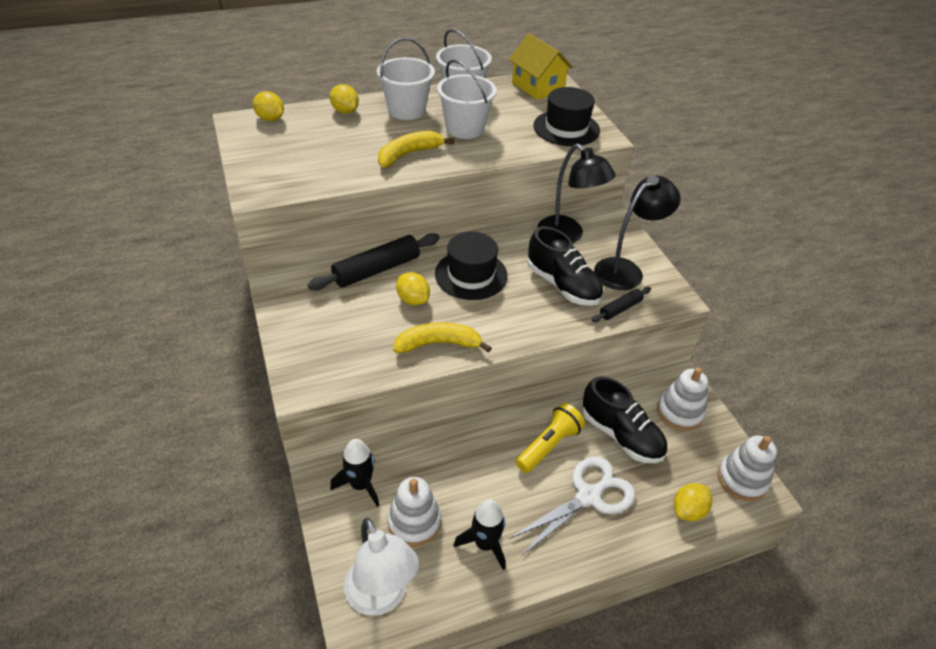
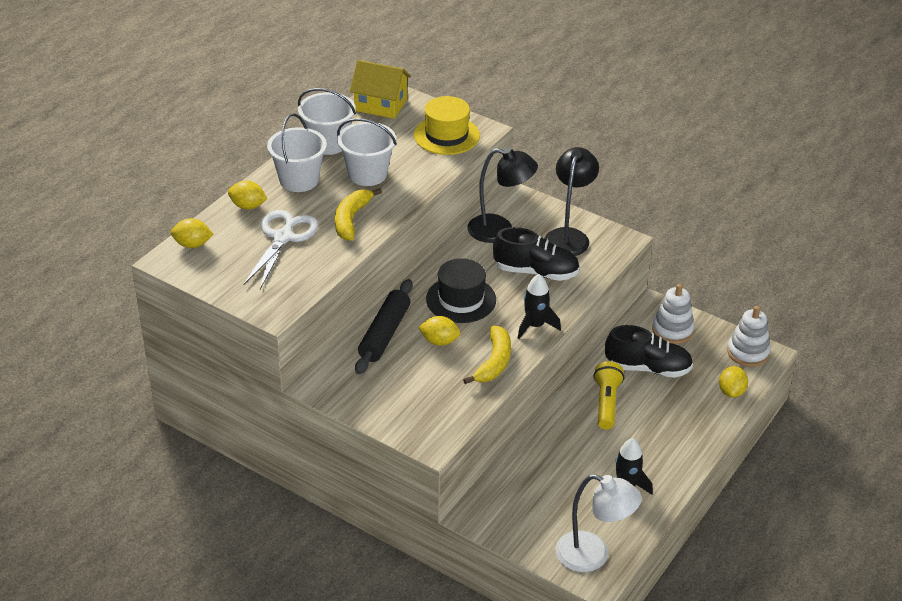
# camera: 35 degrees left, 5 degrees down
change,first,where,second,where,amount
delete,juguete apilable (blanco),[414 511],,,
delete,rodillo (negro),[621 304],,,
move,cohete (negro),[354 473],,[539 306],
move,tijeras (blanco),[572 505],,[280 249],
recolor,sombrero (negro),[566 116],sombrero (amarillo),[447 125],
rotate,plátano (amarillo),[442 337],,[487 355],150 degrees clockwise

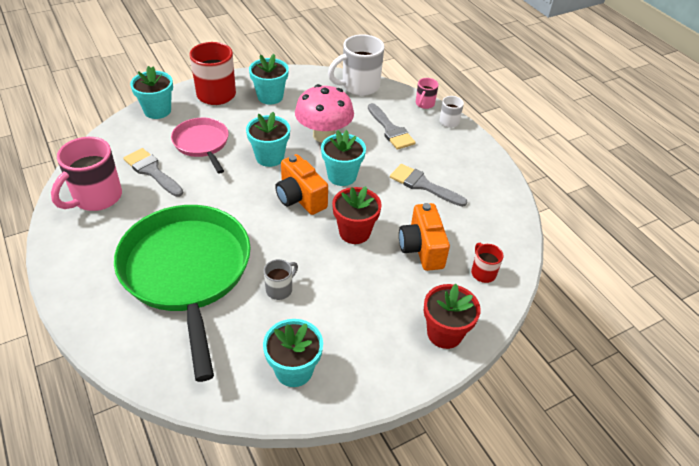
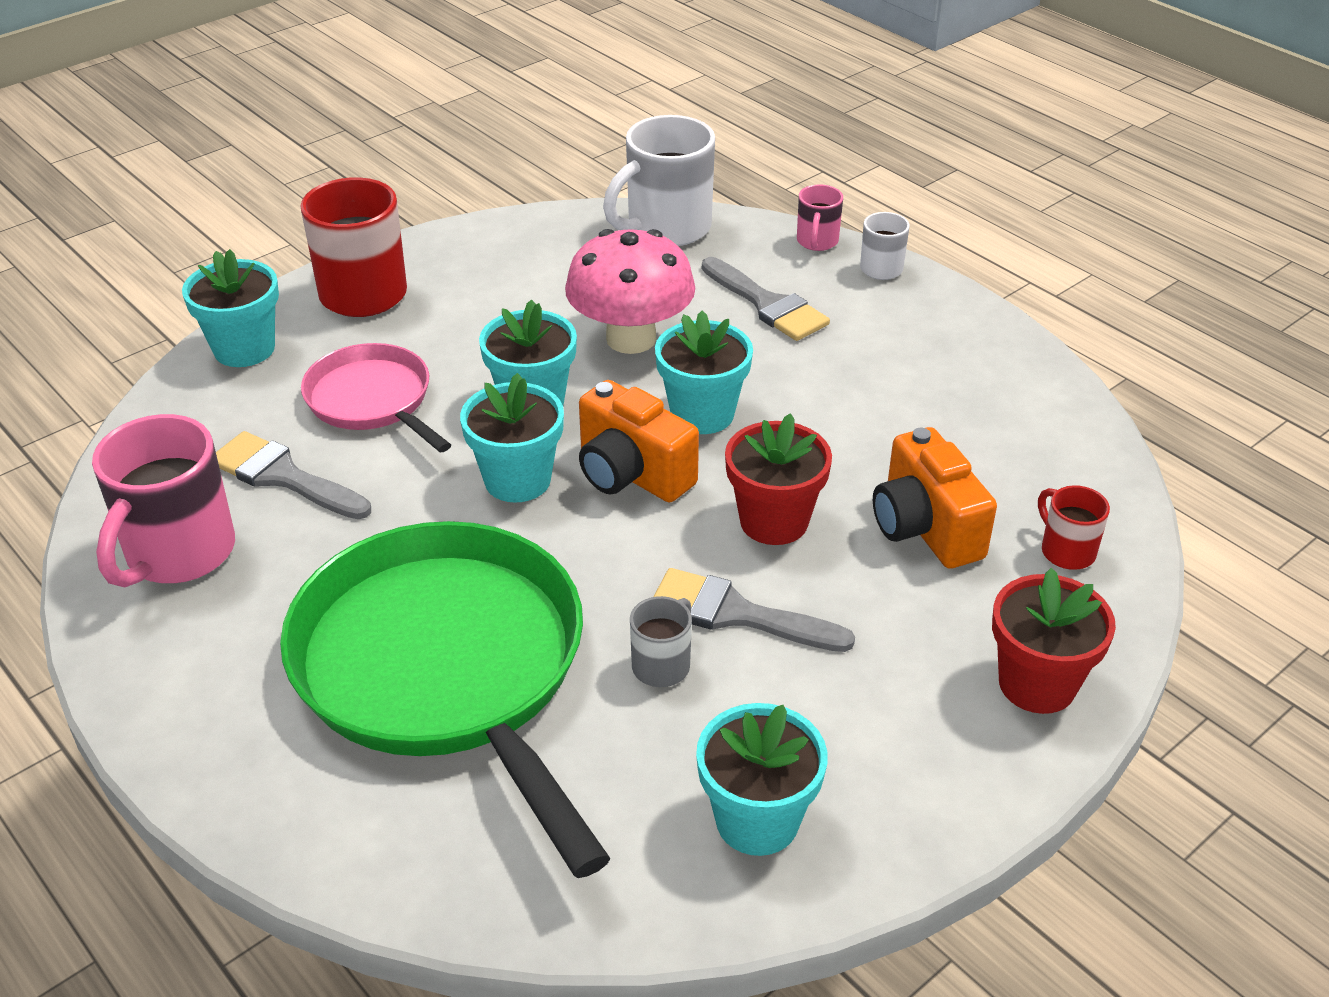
# camera: 10 degrees left, 5 degrees down
change,first,where,second,where,amount
move,maceta (turquesa),[269 79],,[512 438],
move,pincel (gris),[428 185],,[754 610],

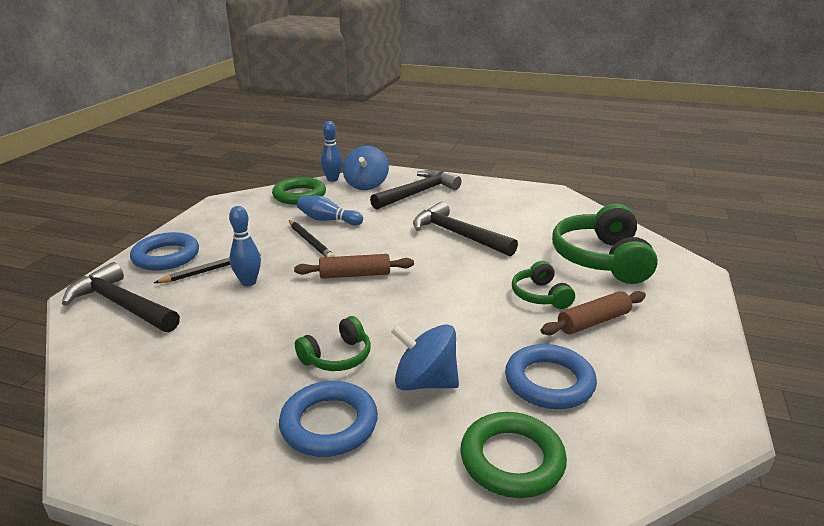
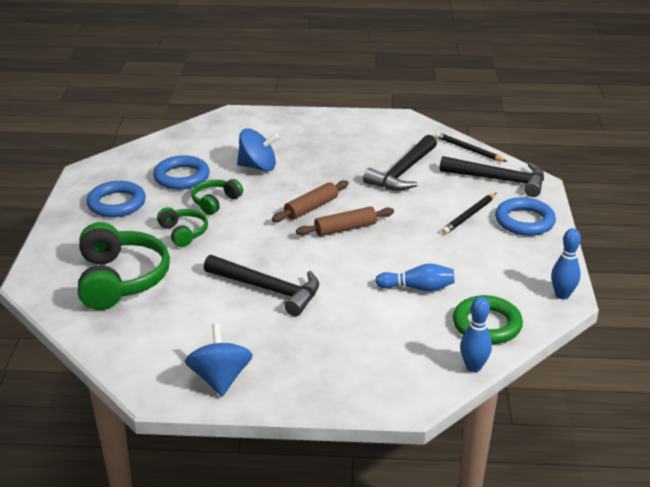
# camera: 165 degrees right, 5 degrees up
change,first,where,second,where,amount
delete,anillo (verde),[514 455],,,
move,bolo (azul),[245 246],,[566 263],
move,anillo (azul),[328 419],,[116 199],
move,lápiz (negro),[312 238],,[471 147],
move,auriculares (verde),[333 343],,[217 197],
move,peonza (azul),[366 168],,[219 359],
move,martillo (negro),[416 189],,[400 162],
move,rodillo (marrón),[593 313],,[310 201],

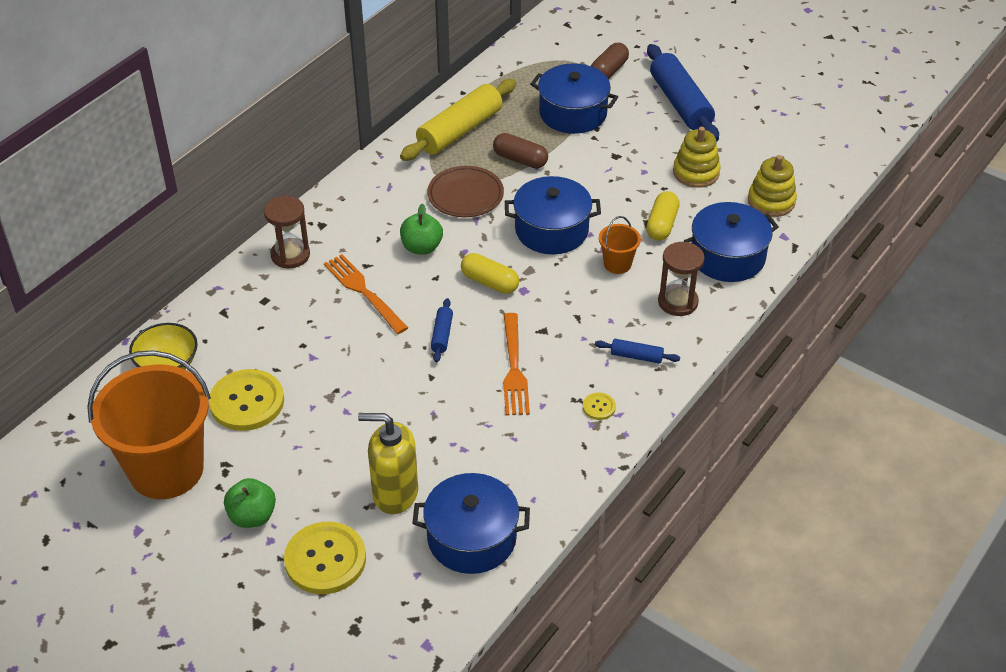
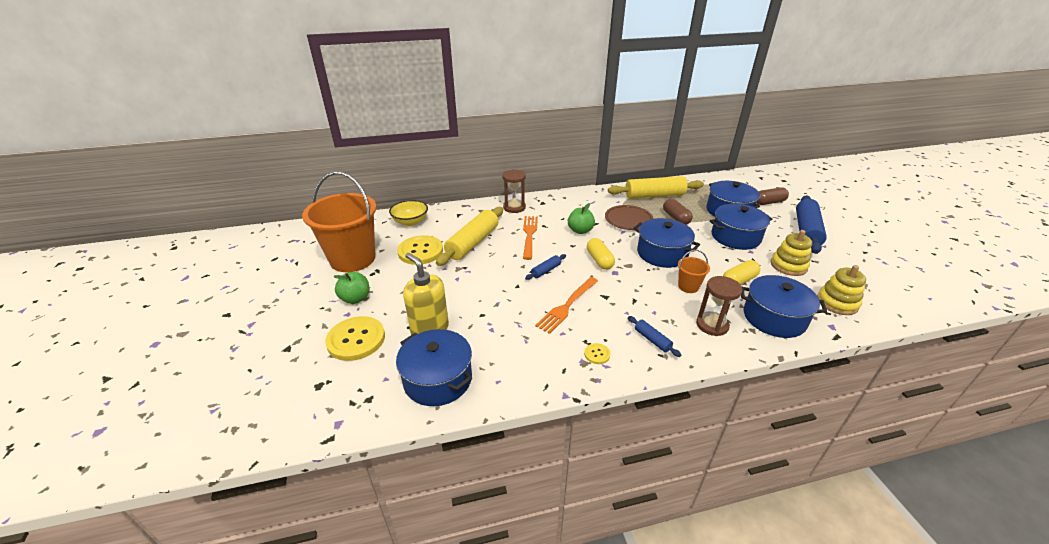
# camera: 40 degrees right, 10 degrees down
change,first,where,second,where,amount
insert,,,rodillo (amarillo),[469 236],
insert,,,olla (azul),[741 227],

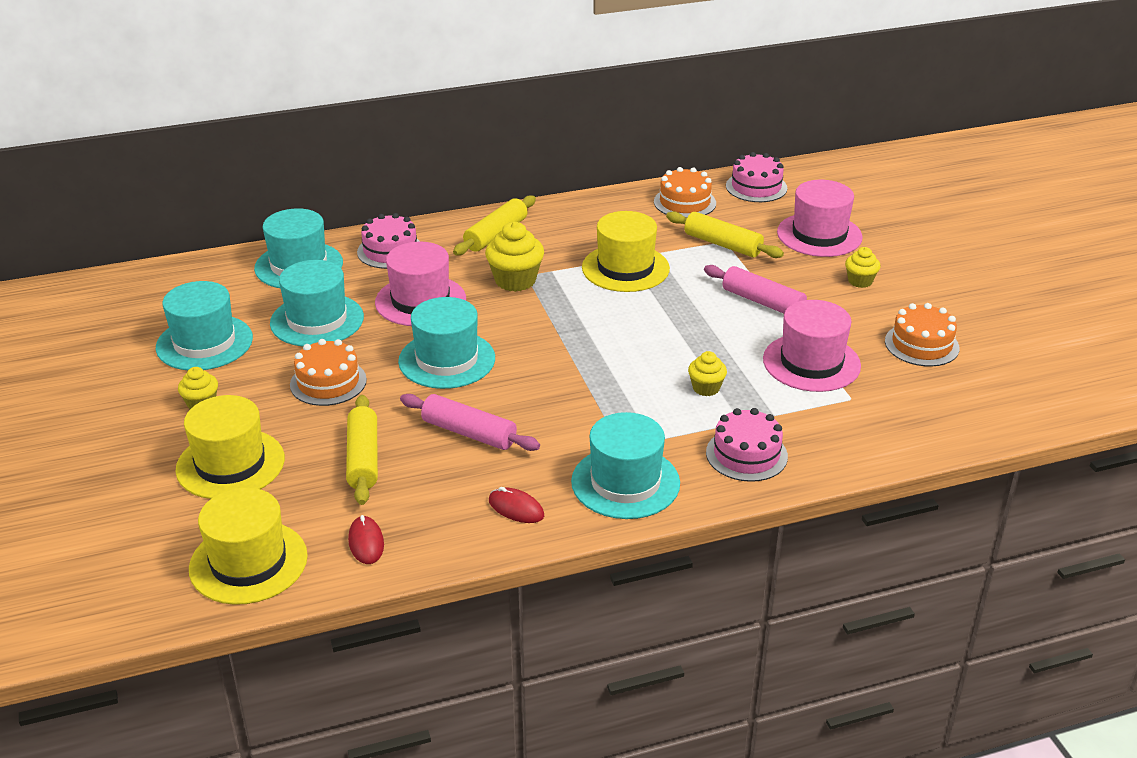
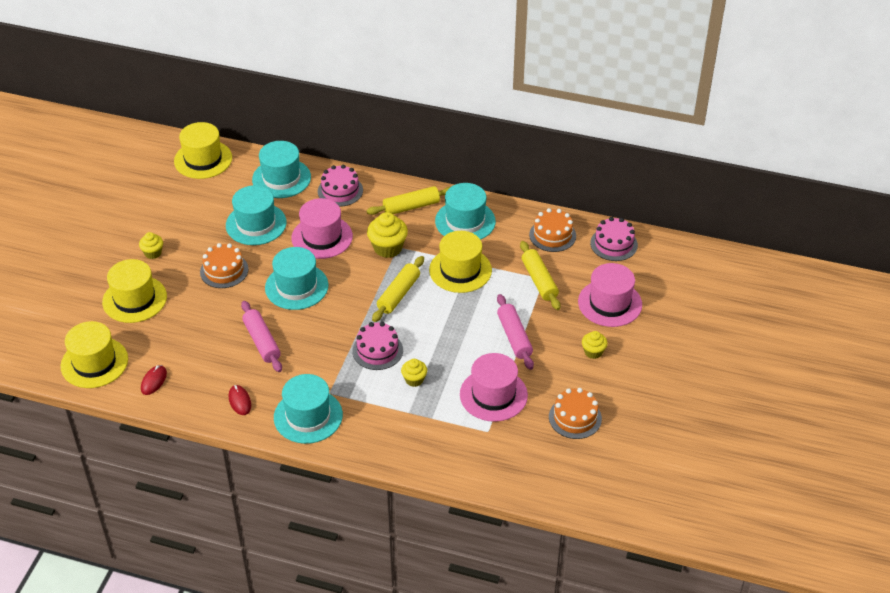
# camera: 35 degrees right, 10 degrees up
change,first,where,second,where,amount
insert,,,sombrero (amarillo),[203 150],
move,sombrero (turquesa),[204 325],,[465 211],
move,rodillo (amarillo),[362 450],,[398 289],
move,tarta (rosa),[747 445],,[377 346],

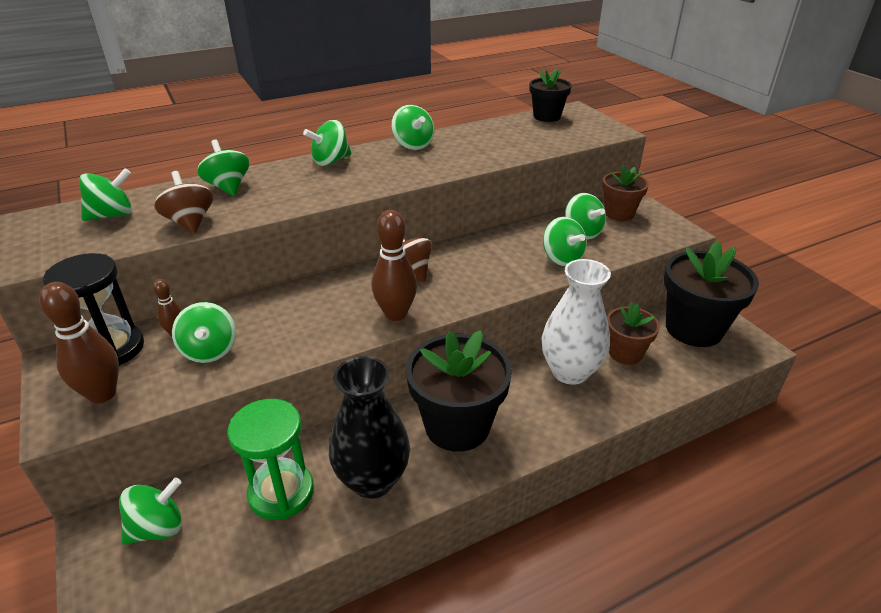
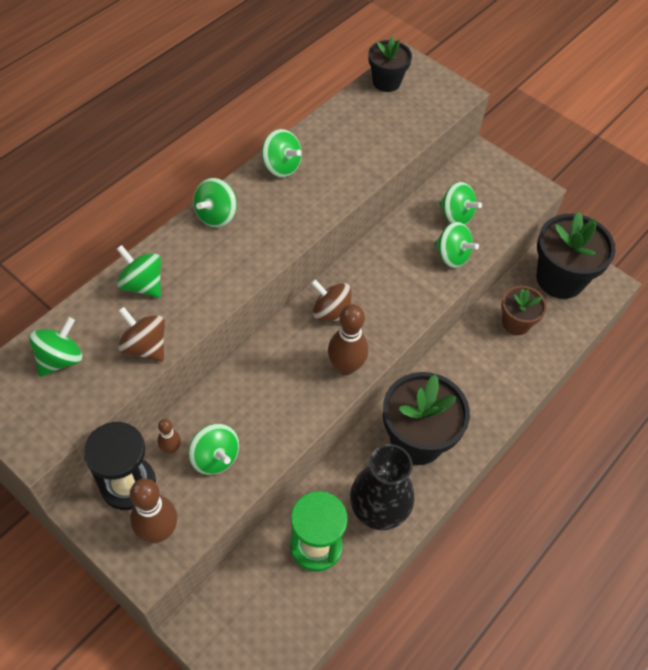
# camera: 25 degrees left, 20 degrees up
change,first,where,second,where,amount
delete,peonza (verde),[150 511],,,
delete,florero (blanco),[576 322],,,
delete,maceta (marrón),[625 193],,,

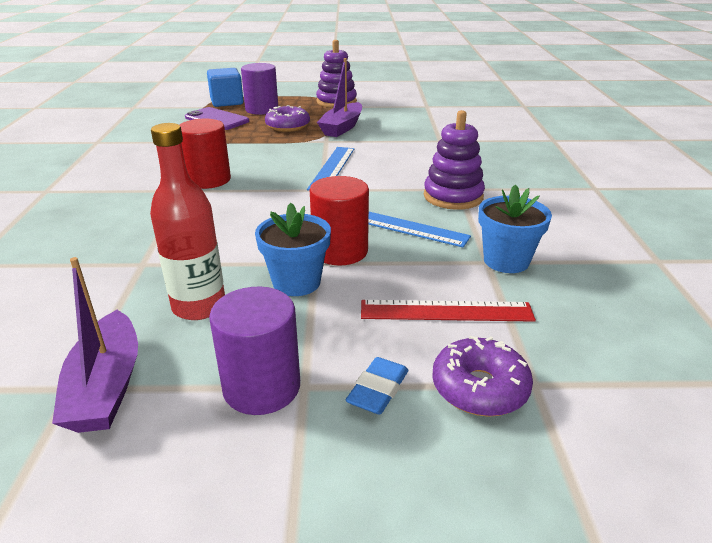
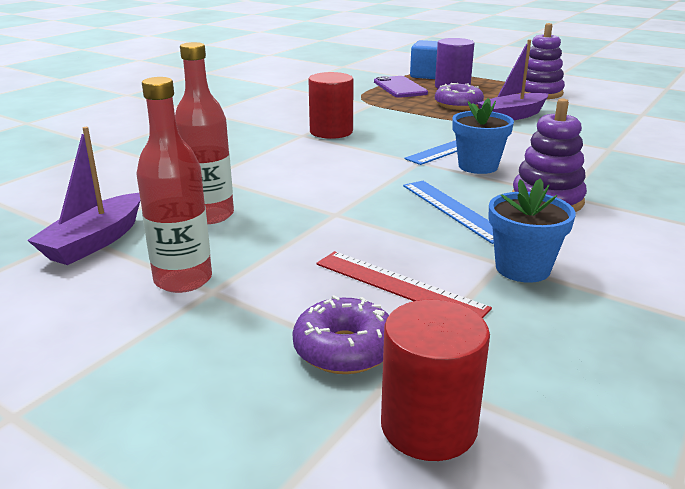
# camera: 35 degrees right, 5 degrees down
change,first,where,second,where,amount
delete,goma de borrar (azul),[377 386],,,
move,maceta (azul),[293 249],,[483 136],
move,cilindro (rojo),[339 220],,[435 380],
replace,cilindro (morado),[254 351],botella (rojo),[174 185],

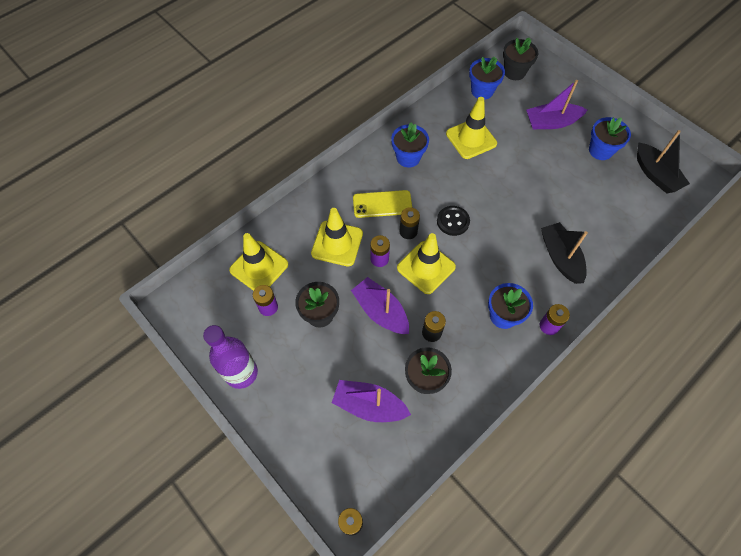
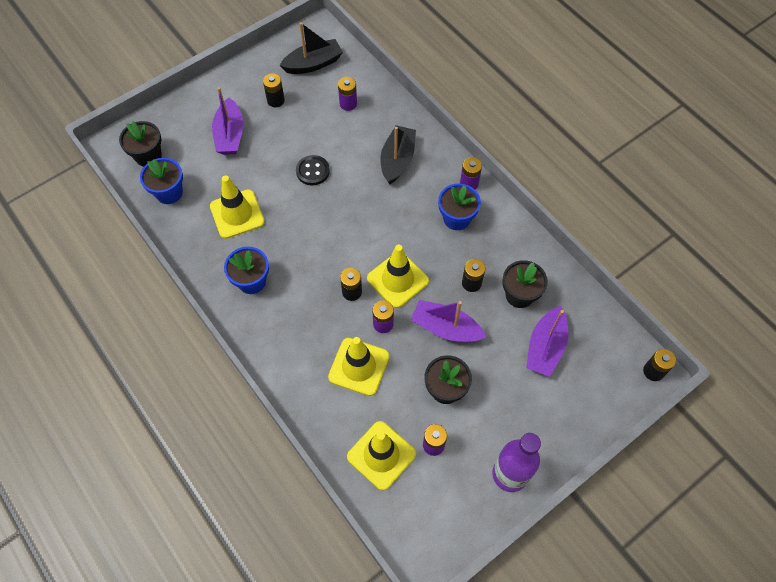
# camera: 85 degrees left, 0 degrees up
change,first,where,second,where,amount
delete,móvil (amarillo),[382 204],,,
insert,,,pila (morado),[347 94],
move,botón (negro),[453 221],,[313 170],
replace,maceta (azul),[610 138],pila (negro),[274 90],
rotate,barco (morado),[380 305],,[448 321],60 degrees clockwise
rotate,barco (negro),[564 253],,[398 154],120 degrees clockwise

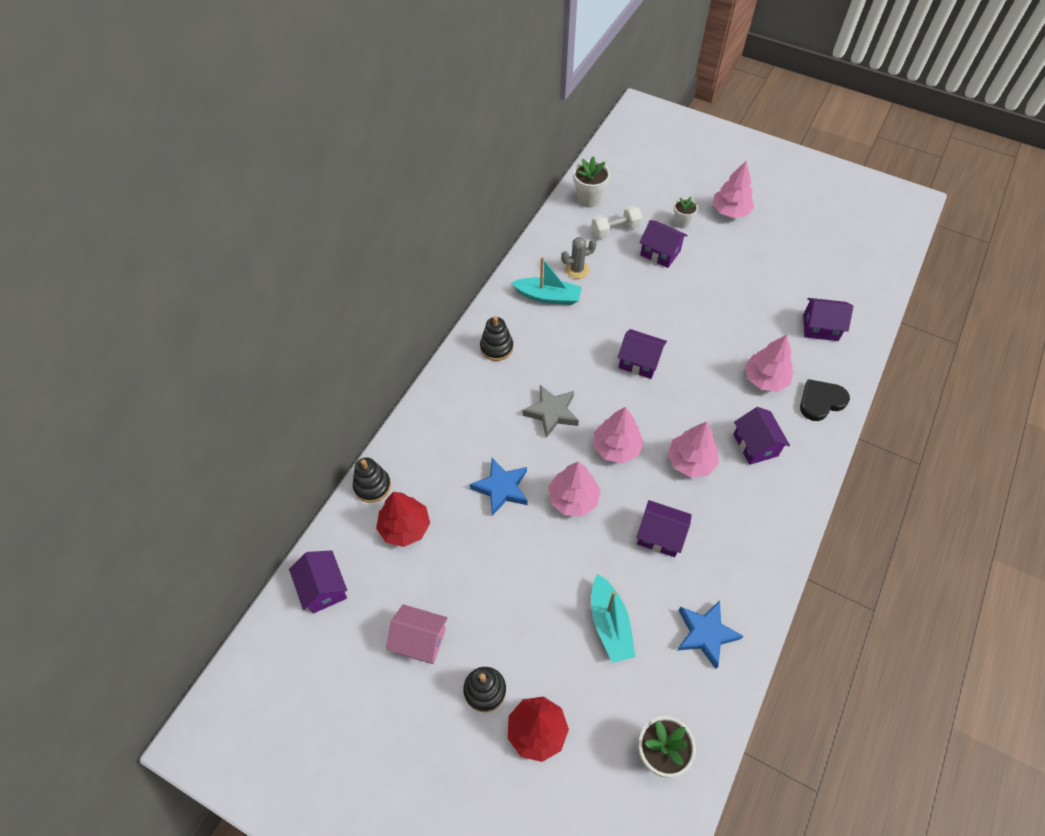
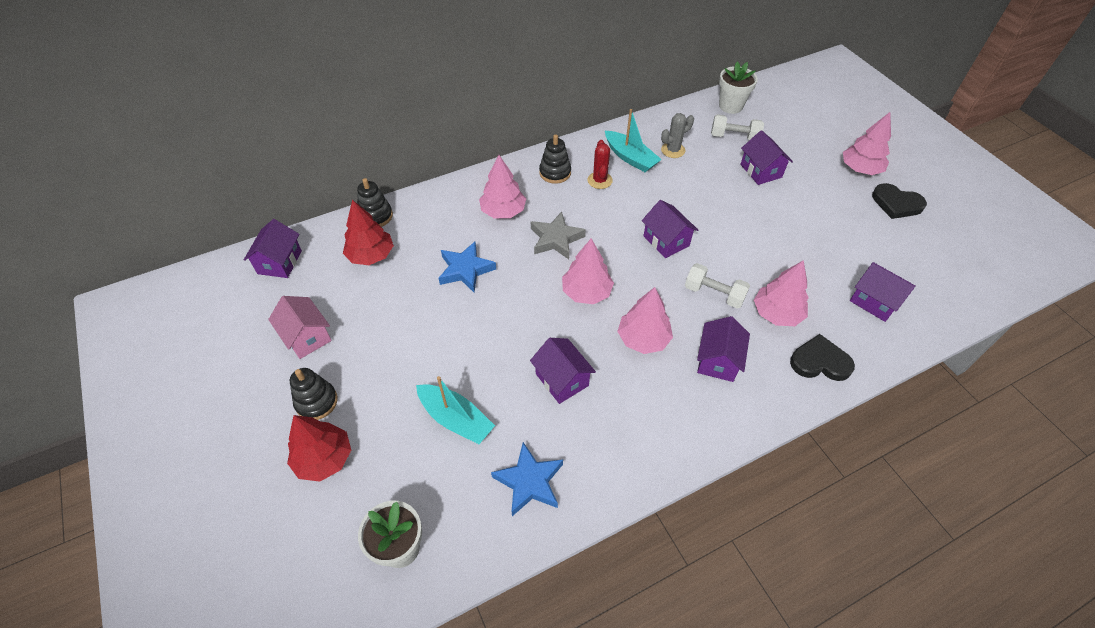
# camera: 35 degrees right, 5 degrees down
change,first,where,second,where,amount
delete,maceta (blanco),[686 212],,,
insert,,,cactus (rojo),[600 164],
insert,,,mancuerna (blanco),[717 285],
insert,,,corazón (negro),[899 201],
move,árbol (rosa),[574 488],,[502 186],
rotate,cactus (gris),[579 258],,[677 135],45 degrees counterclockwise
rotate,barco (turquesa),[613 618],,[455 410],75 degrees counterclockwise

